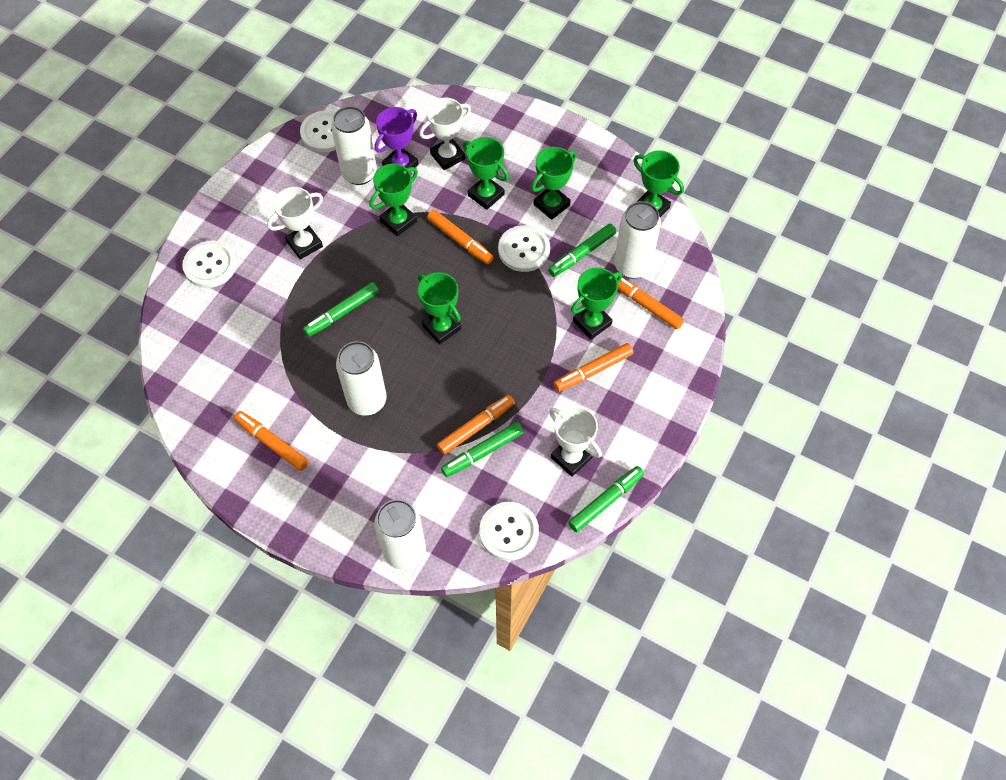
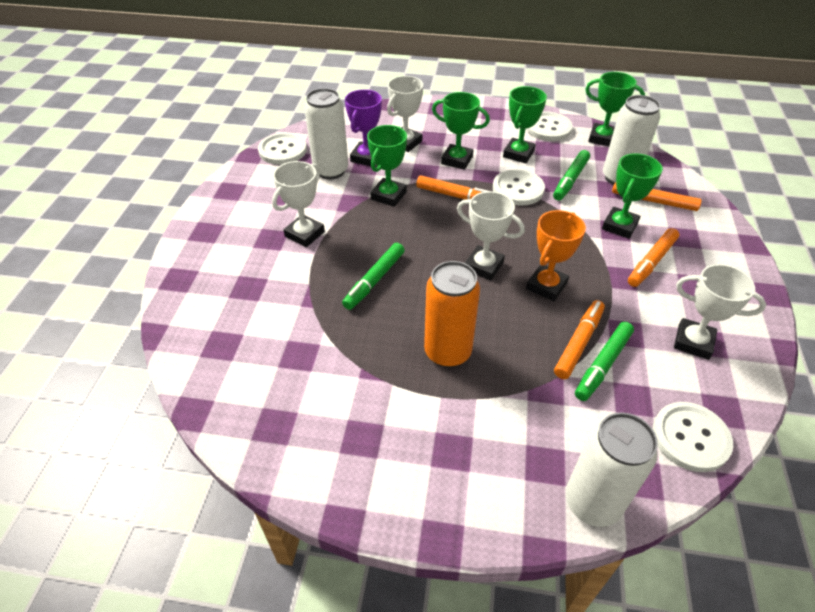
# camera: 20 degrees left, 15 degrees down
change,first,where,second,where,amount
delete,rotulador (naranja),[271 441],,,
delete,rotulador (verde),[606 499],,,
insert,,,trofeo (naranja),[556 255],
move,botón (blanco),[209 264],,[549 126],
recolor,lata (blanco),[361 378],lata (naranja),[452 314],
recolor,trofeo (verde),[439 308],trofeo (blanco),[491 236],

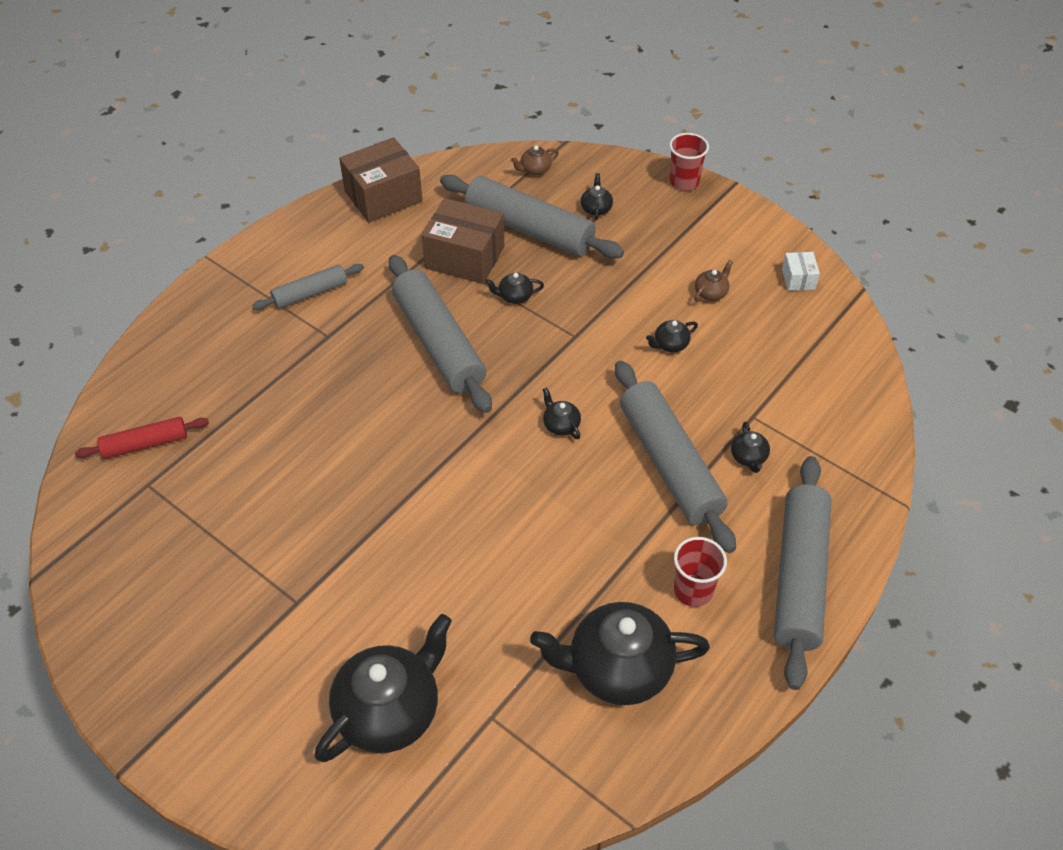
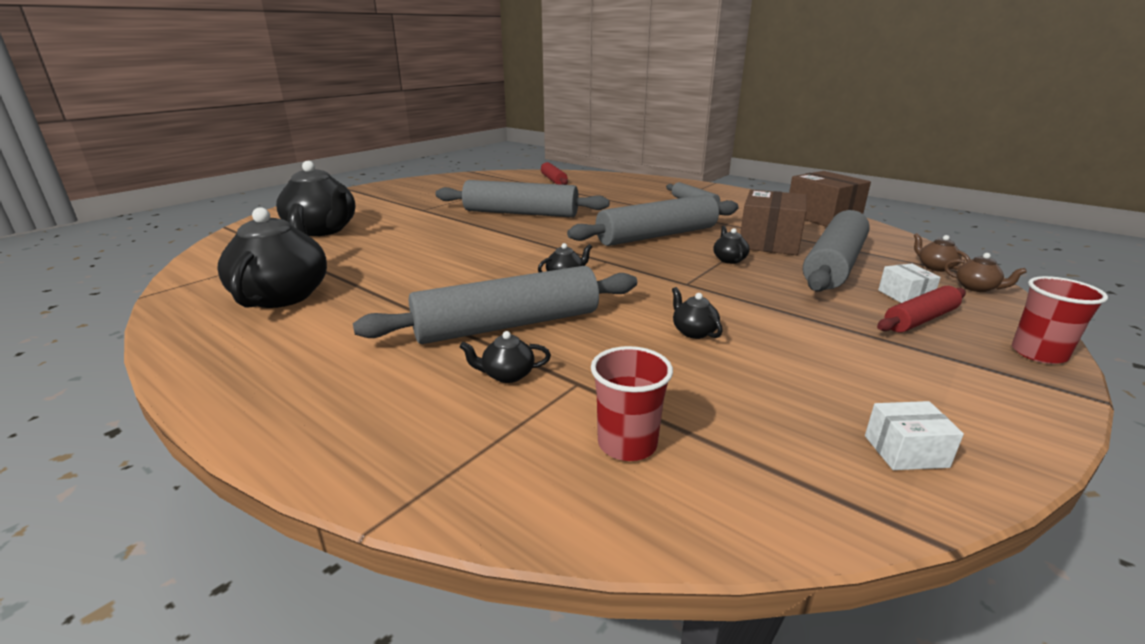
# camera: 90 degrees right, 25 degrees down
change,first,where,second,where,amount
insert,,,rodillo (rojo),[921 309],
move,vaso (rojo),[700 572],,[632 403],
move,tetera (marrón),[713 281],,[985 272],
move,rodillo (gris),[803 573],,[522 198],
replace,tetera (negro),[597 196],caja (blanco),[909 283],

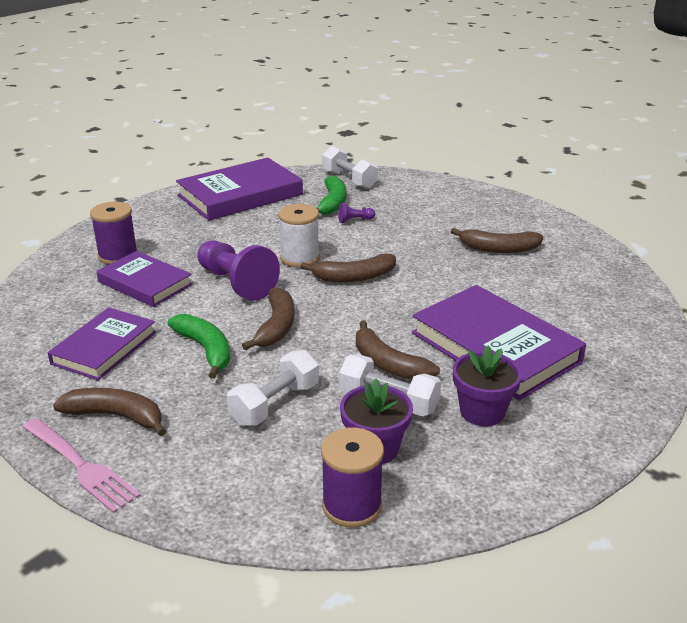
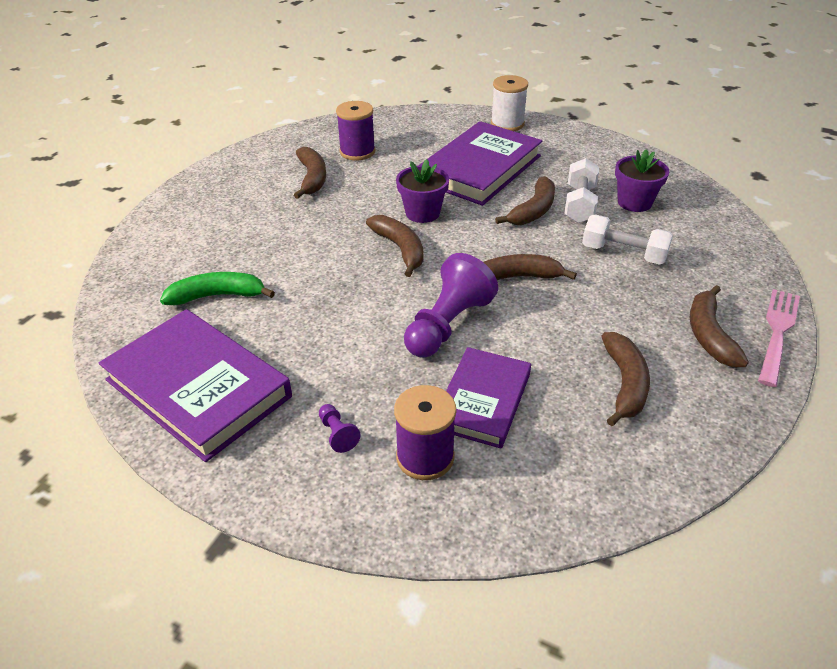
# camera: 105 degrees left, 10 degrees up
change,first,where,second,where,amount
delete,plátano (verde),[199 346],,,
delete,mancuerna (blanco),[350 167],,,
move,carrete (blanco),[299 236],,[509 103],
move,carrete (morado),[352 477],,[355 130],
move,peón (morado),[356 213],,[340 428],
move,maceta (morado),[487 386],,[422 191],
replace,libro (morado),[101 343],plátano (marrón),[625 379],

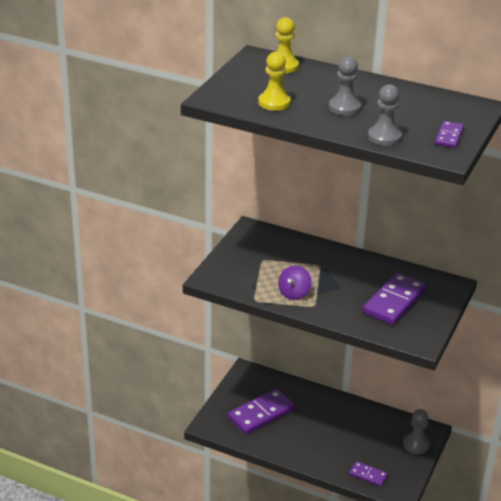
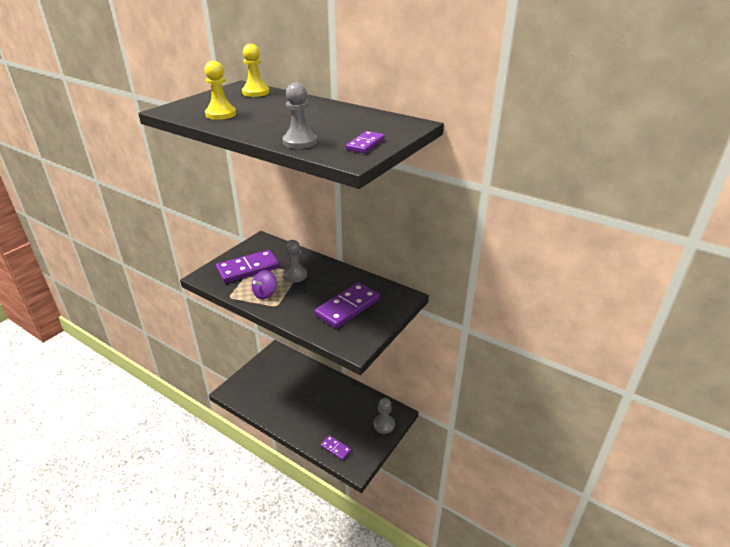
# camera: 10 degrees right, 0 degrees up
change,first,where,second,where,amount
move,ficha de dominó (morado),[261 411],,[248 266],
move,peón (gris),[345 85],,[295 261],

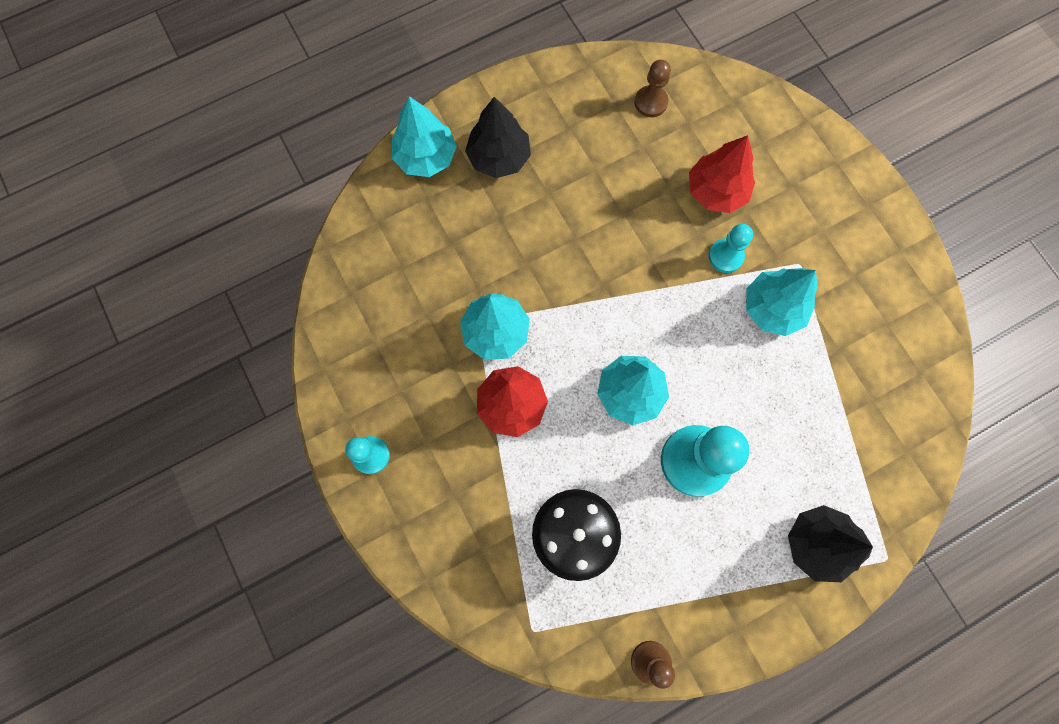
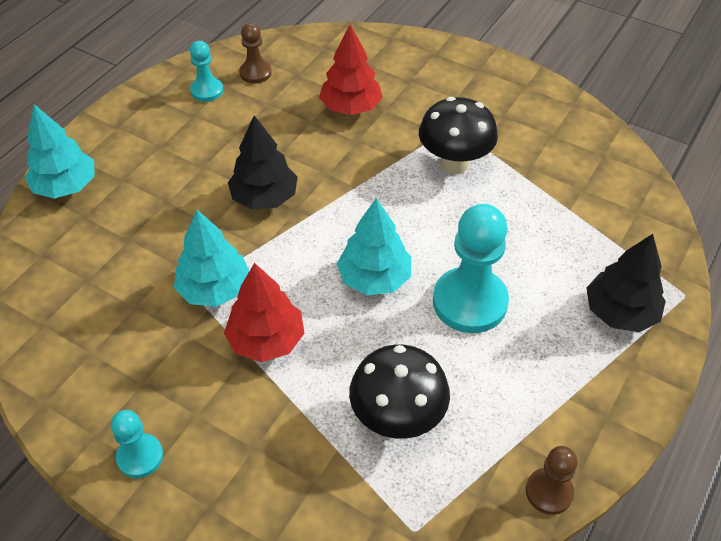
# camera: 30 degrees left, 25 degrees down
change,first,where,second,where,amount
move,árbol (negro),[498 137],,[263 162],
move,peón (turquesa),[730 248],,[206 71],
replace,árbol (turquesa),[782 302],seta (negro),[458 135],

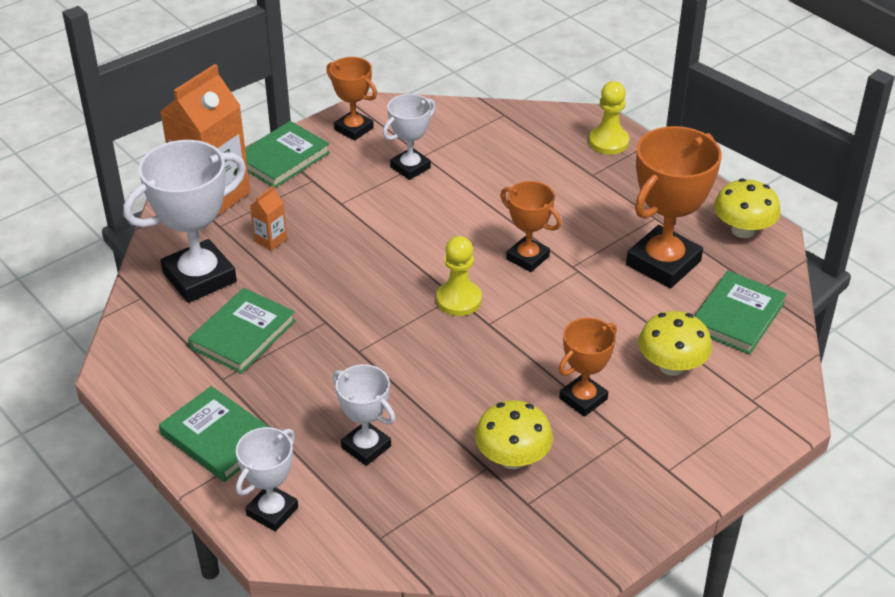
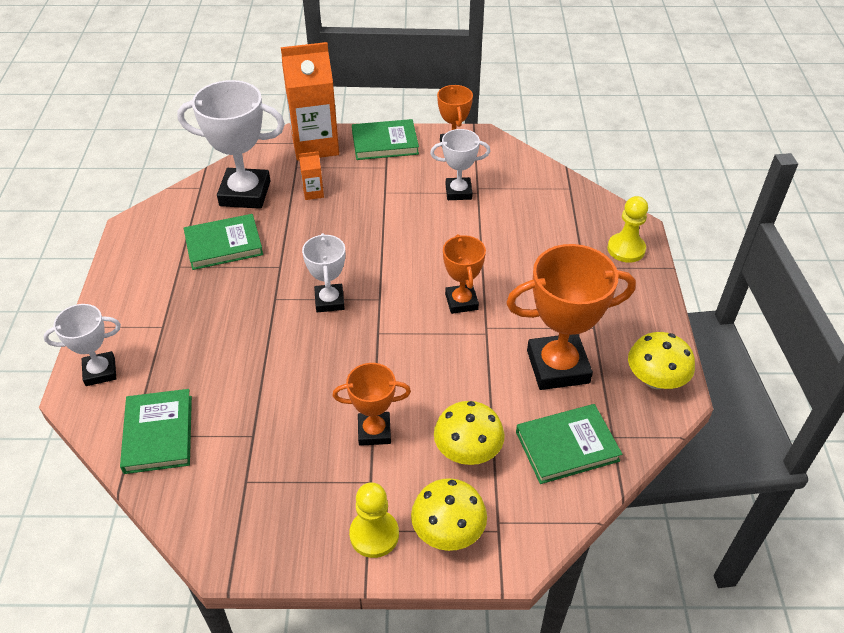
# camera: 40 degrees right, 5 degrees up
change,first,where,second,where,amount
move,libro (verde),[214 434],,[156 431],
move,trofeo (blanco),[364 415],,[323 272],
move,peón (amarillo),[459 276],,[374 520],
move,seta (amarillo),[514 434],,[449 514],

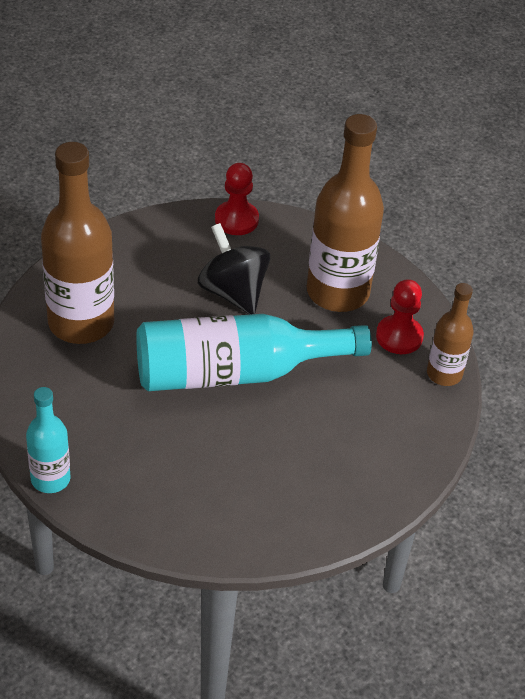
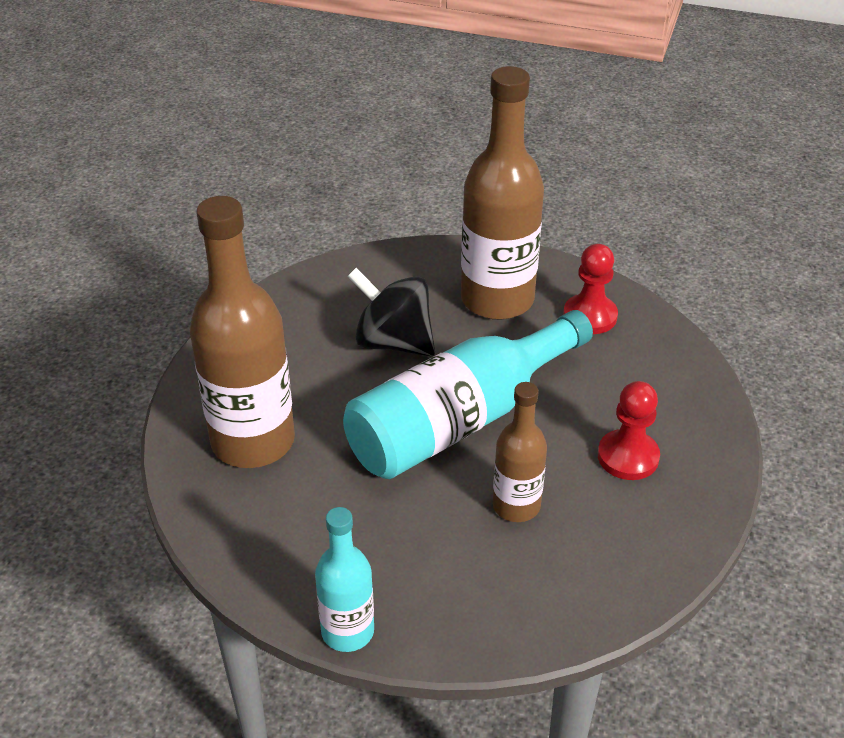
# camera: 25 degrees left, 5 degrees down
change,first,where,second,where,amount
move,peón (rojo),[237 199],,[629 430],
move,botella (marrón),[450 334],,[520 452],

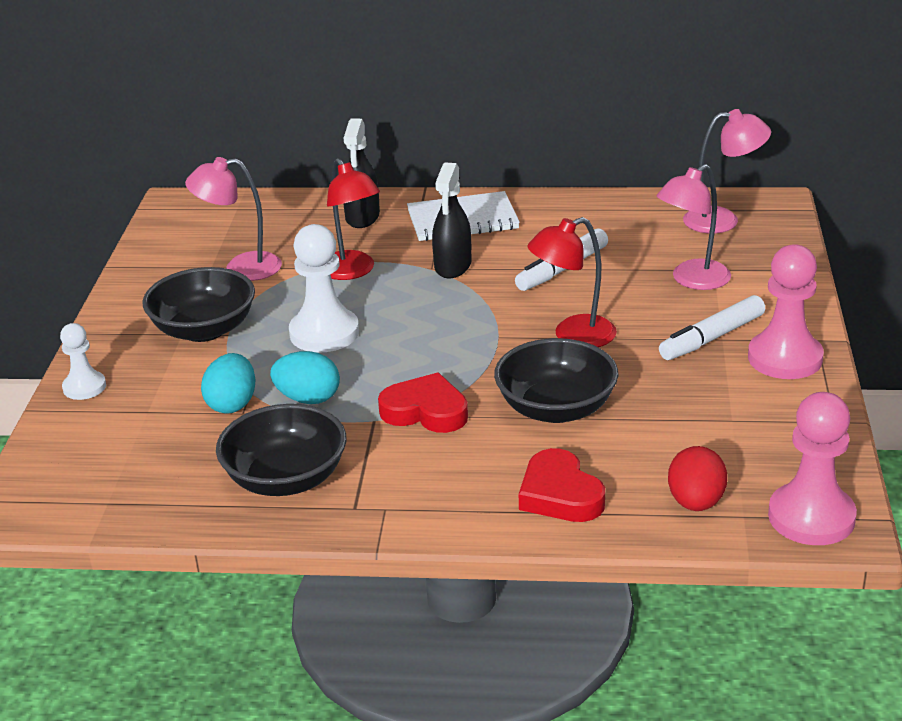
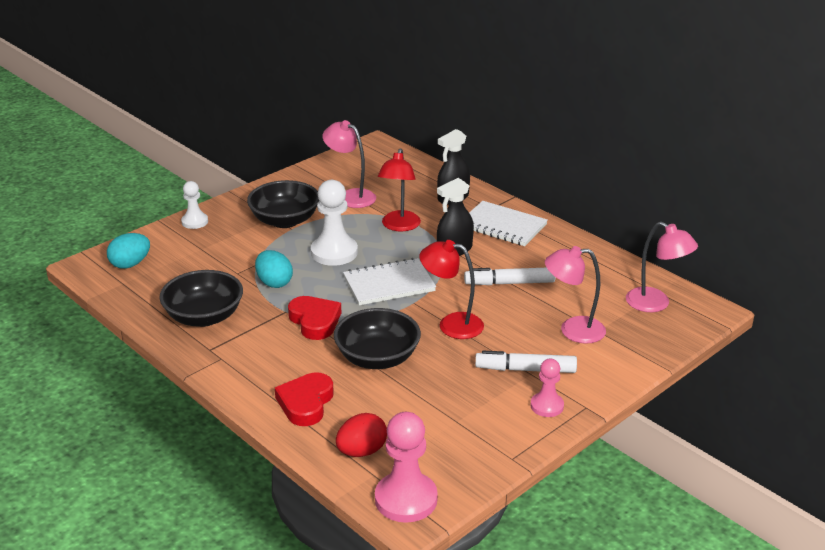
# camera: 40 degrees right, 0 degrees up
change,first,where,second,where,amount
insert,,,cuaderno (blanco),[389 281],
move,huevo (turquesa),[228 383],,[128 251],
resize,peón (rosa),[786 311],,[547 388],x0.59

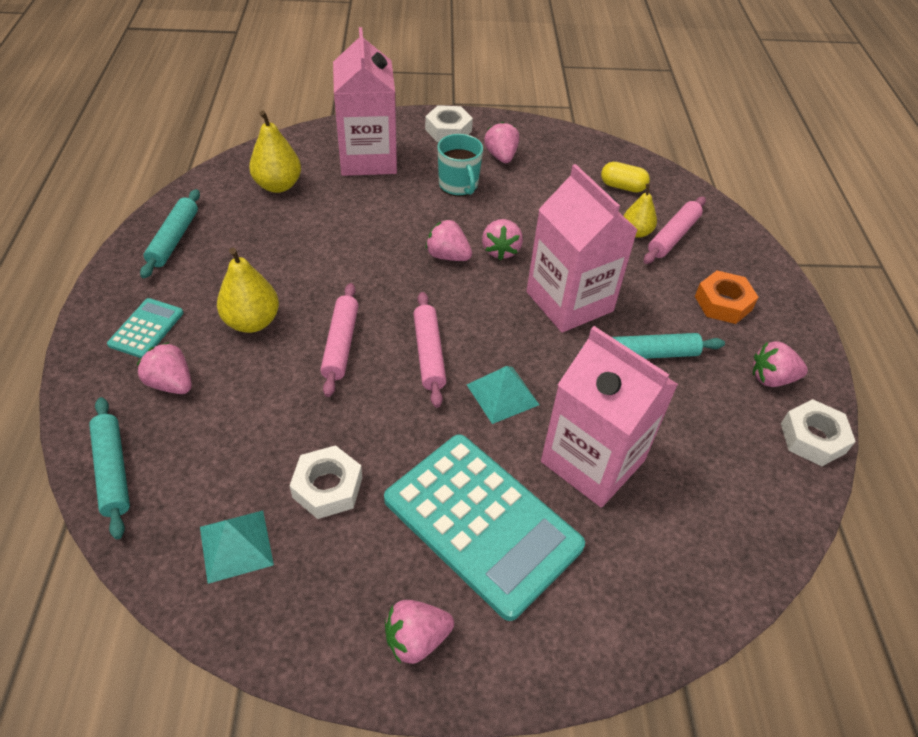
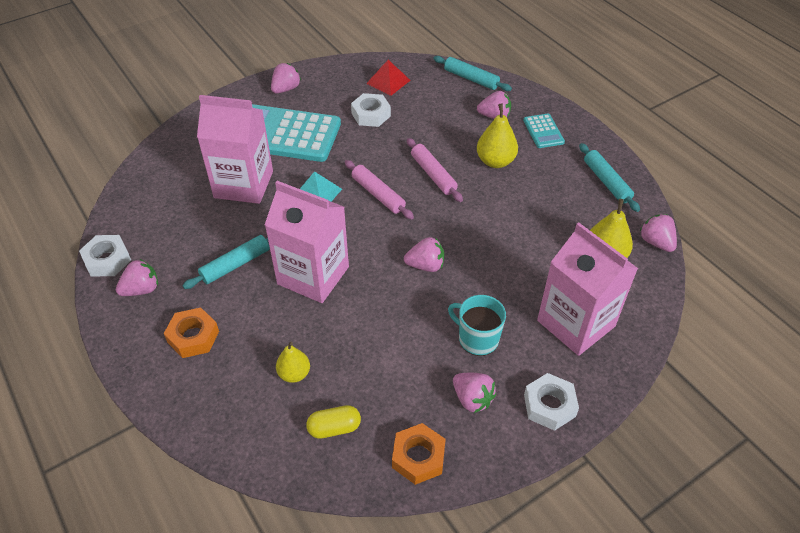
# camera: 150 degrees right, 0 degrees up
change,first,where,second,where,amount
delete,rodillo (rosa),[675 230],,,
insert,,,tuerca (naranja),[419 454],
move,fresa (rosa),[502 239],,[658 233],
recolor,pirámide (turquesa),[237 547],pirámide (rojo),[388 78],

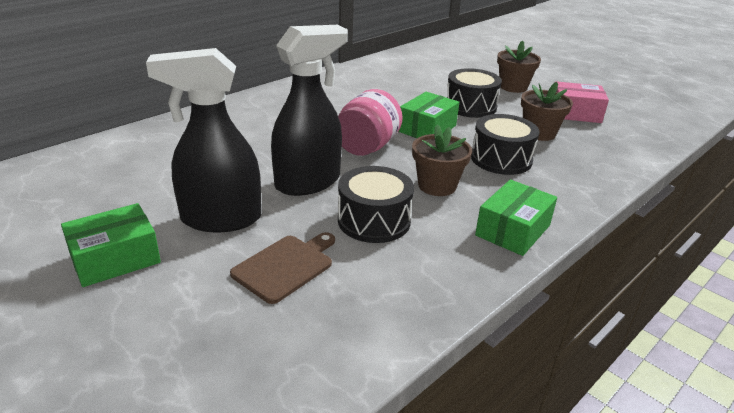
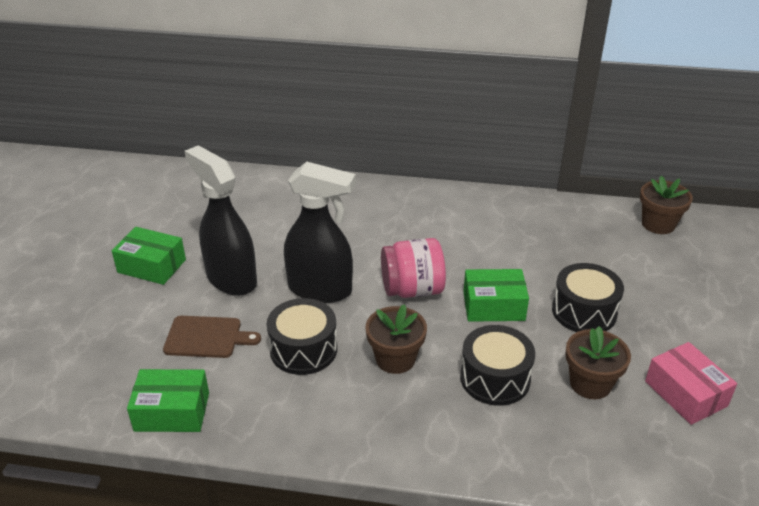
# camera: 55 degrees right, 5 degrees up
change,first,where,second,where,amount
move,caja (verde),[516 218],,[168 400],
move,maceta (marrón),[519 66],,[666 205],

